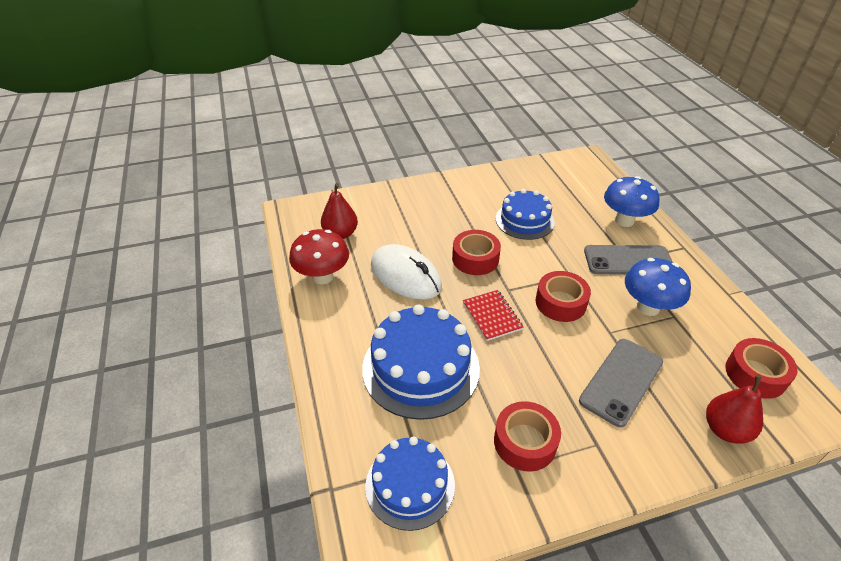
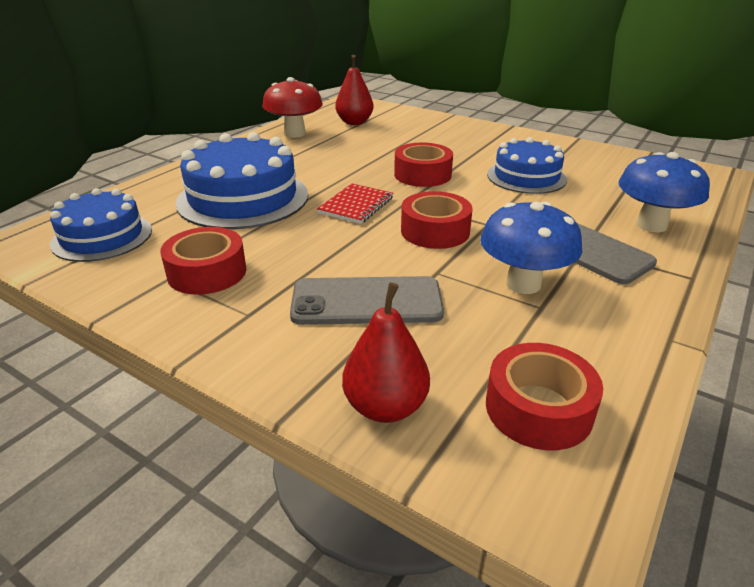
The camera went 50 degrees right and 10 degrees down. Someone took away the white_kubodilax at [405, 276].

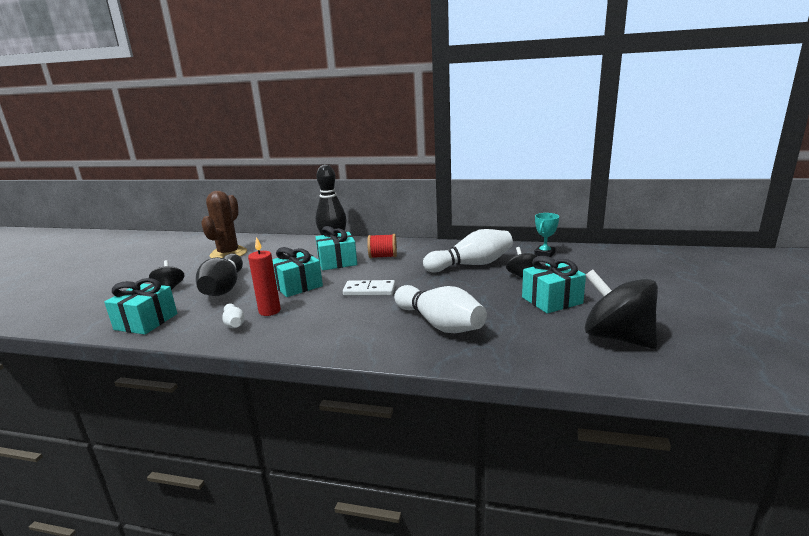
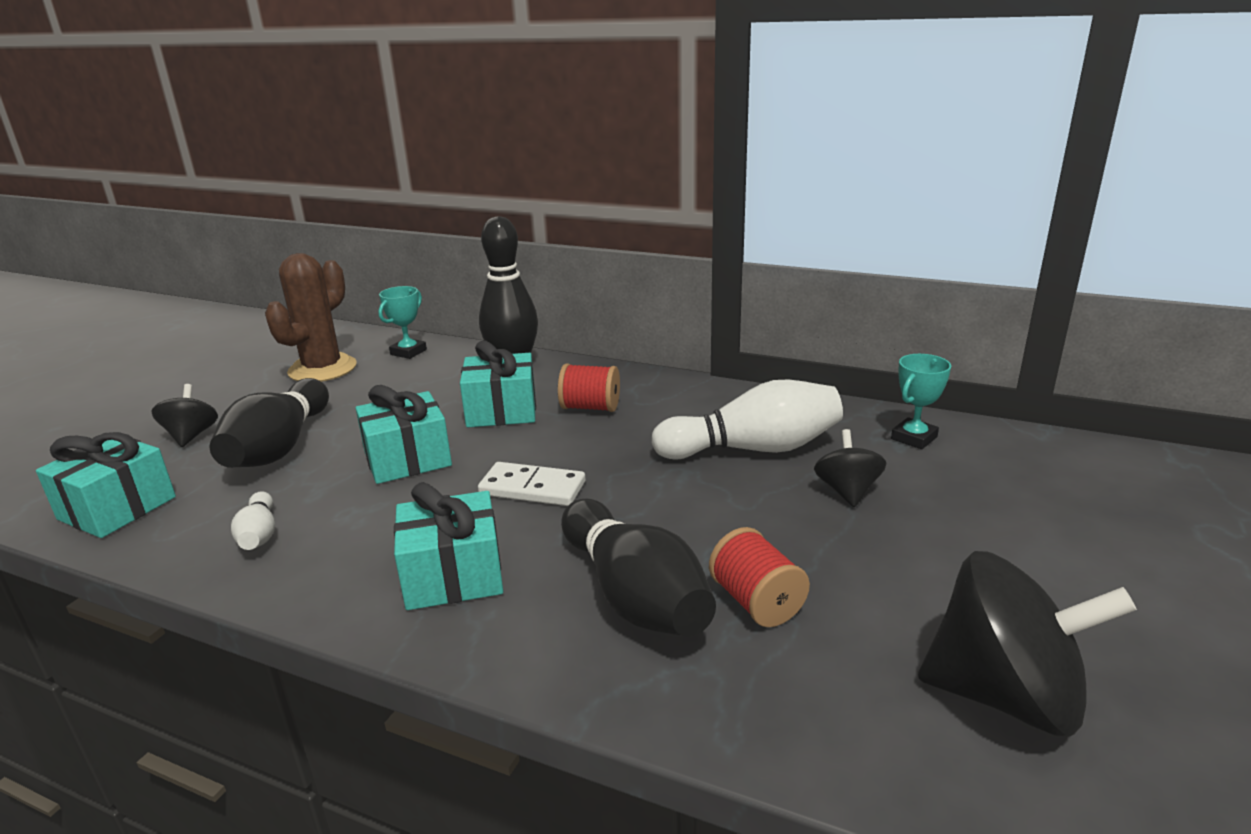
The camera went 10 degrees right and 5 degrees up. Someone took away the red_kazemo at [269, 311]. Someone repainted the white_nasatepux at [439, 324], which became the black_nasatepux at [634, 596]. Someone carried the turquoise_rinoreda from [552, 300] to [453, 575]. Someone rotated the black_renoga at [617, 337] by 135 degrees clockwise. Someone put down the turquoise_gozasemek at [408, 352]. Someone put down the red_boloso at [756, 602].

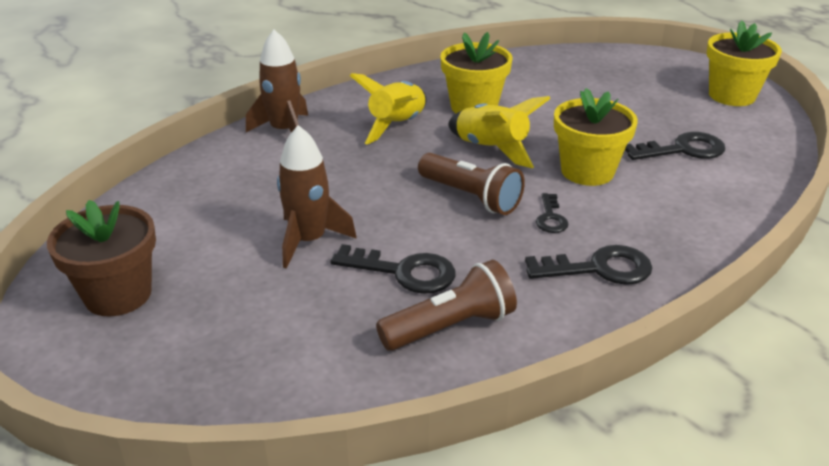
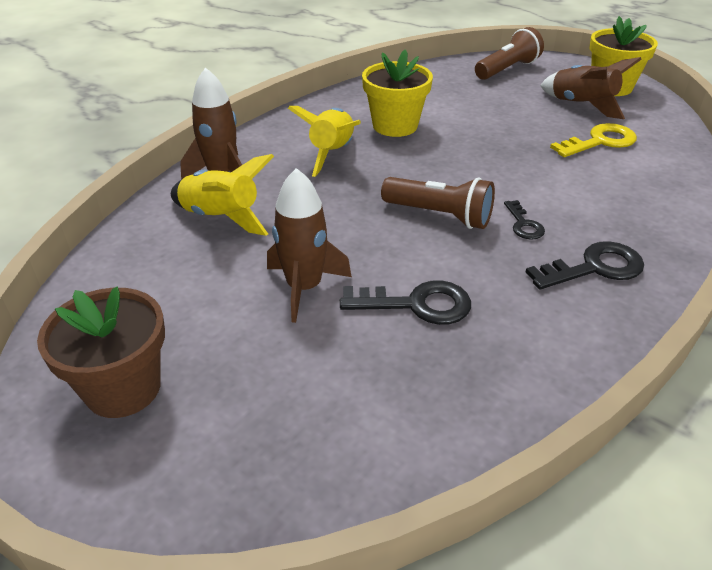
The camera went 15 degrees left and 5 degrees up. Someone carried the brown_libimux from [450, 327] to [507, 69]. Someone carried the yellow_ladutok from [491, 149] to [221, 218]. Someone took away the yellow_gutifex at [587, 171]. Someone repainted the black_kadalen at [683, 150], which became the yellow_kadalen at [600, 142]. Someone put down the brown_ladutok at [582, 105].

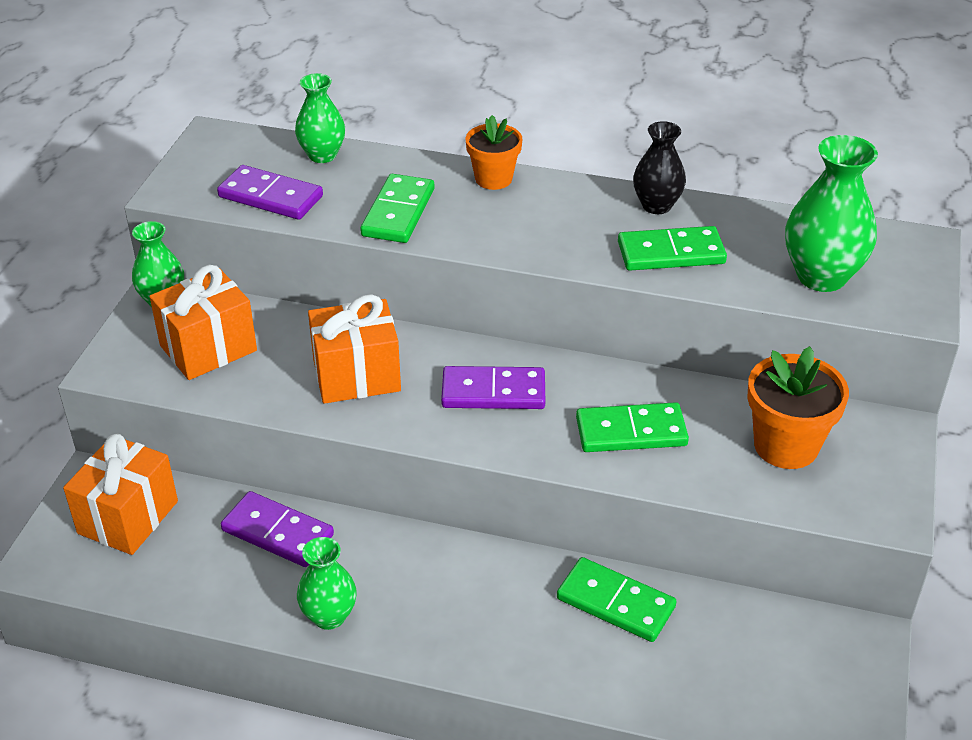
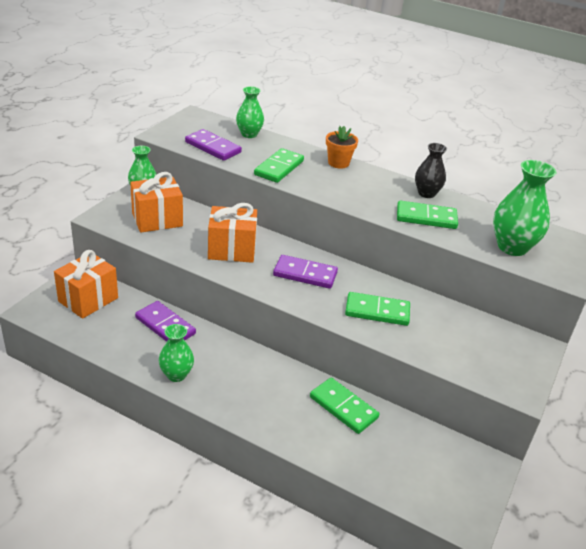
The camera went 10 degrees right and 5 degrees down. Someone took away the orange_gutifex at [786, 446].

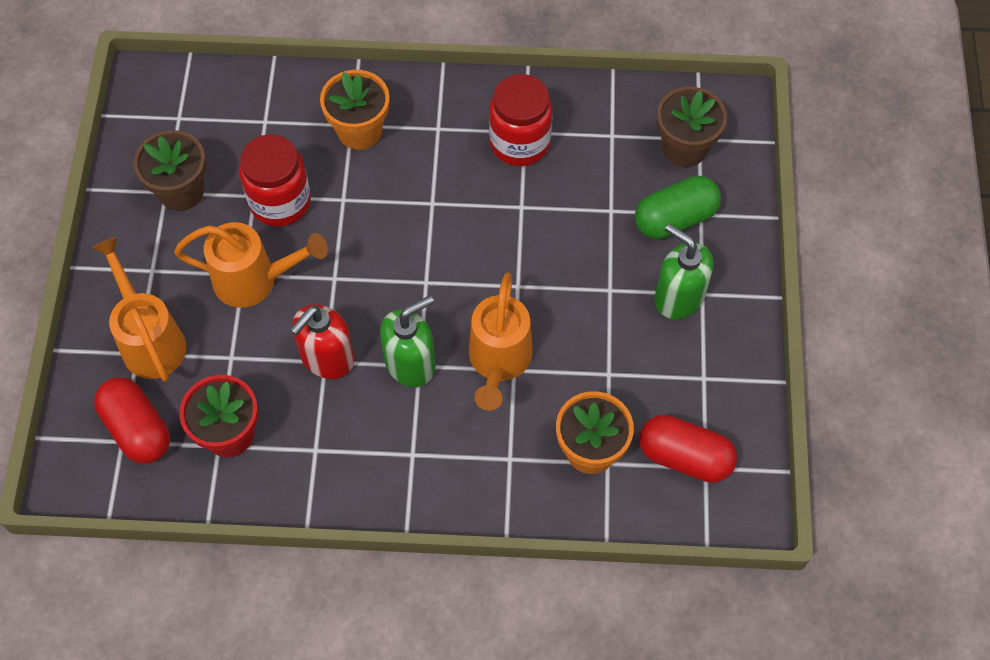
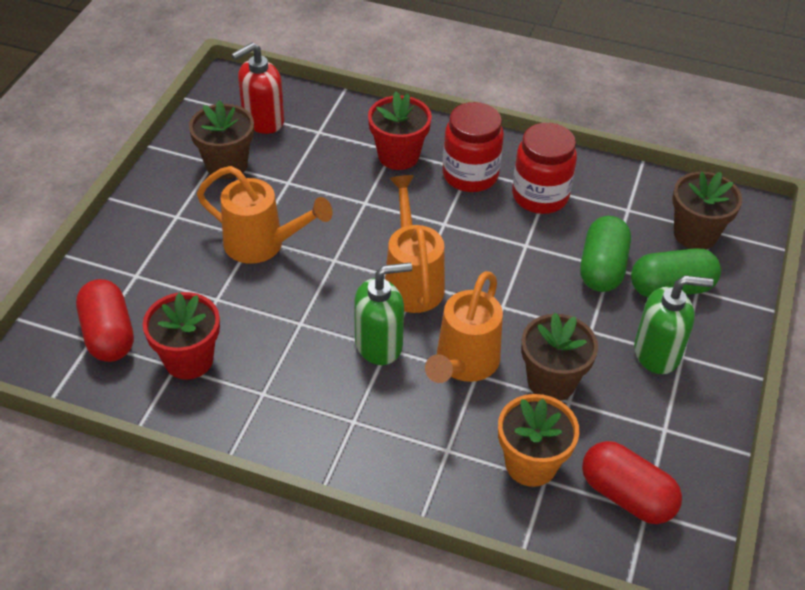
The camera went 15 degrees right and 15 degrees down. Someone carried the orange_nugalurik from [150, 340] to [412, 281]. Someone carried the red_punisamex from [280, 202] to [470, 175]. Someone carried the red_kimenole from [327, 358] to [263, 120]. Someone repainted the orange_gutifex at [359, 131], which became the red_gutifex at [398, 156]. Someone rotated the green_kimenole at [678, 297] by 120 degrees clockwise. Someone put down the brown_gutifex at [551, 381]. Someone put down the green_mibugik at [602, 268].

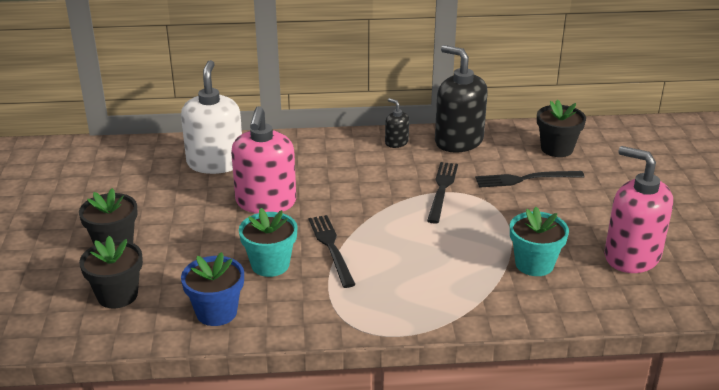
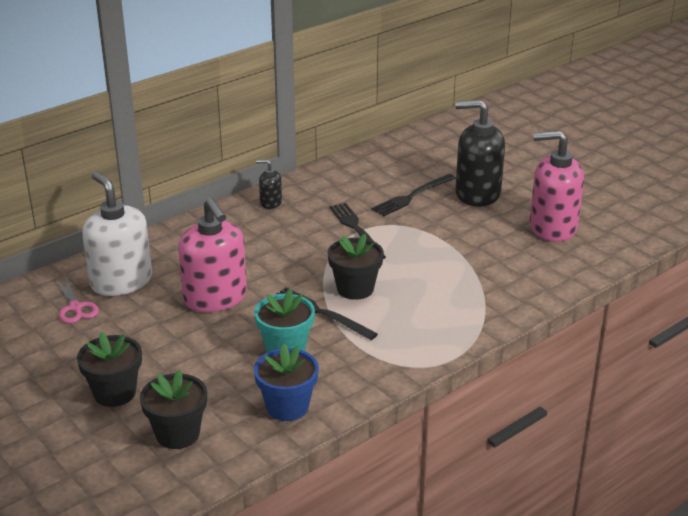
The camera went 35 degrees left and 0 degrees up. Someone carried the black_kimenole from [458, 141] to [477, 194]. Someone took away the turquoise_gutifex at [534, 264]. Someone carried the black_gutifex from [557, 149] to [355, 289]. Someone put down the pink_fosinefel at [75, 308].

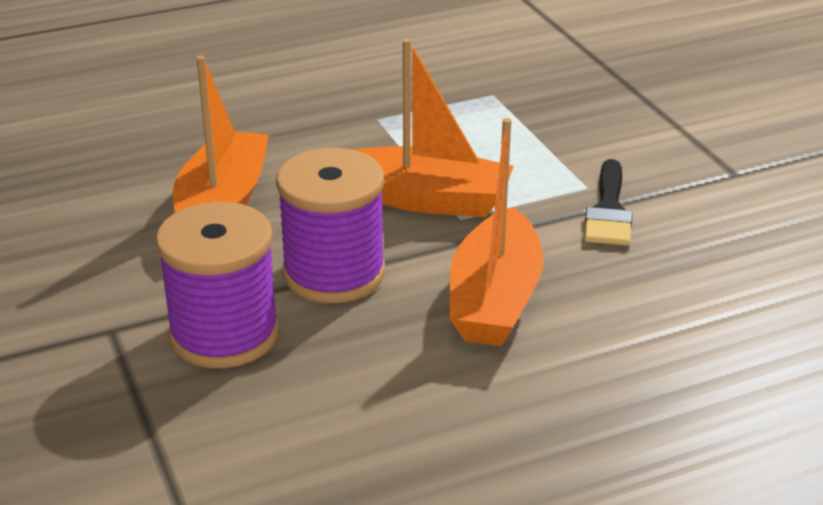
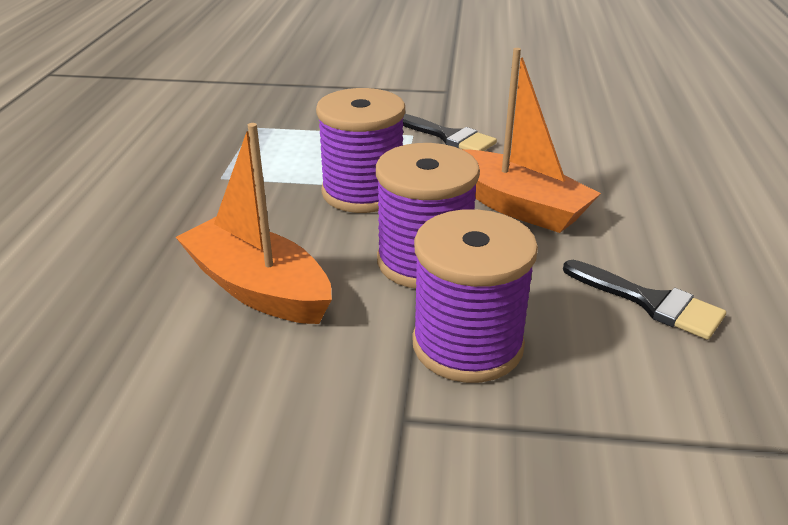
The camera went 60 degrees left and 0 degrees up. Someone swapped the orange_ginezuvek at [426, 199] for the purple_boloso at [363, 192]. Someone put down the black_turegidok at [650, 302].

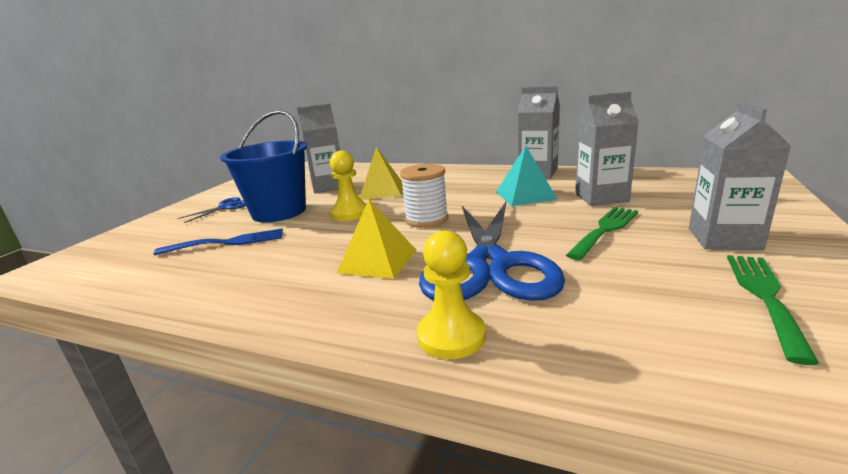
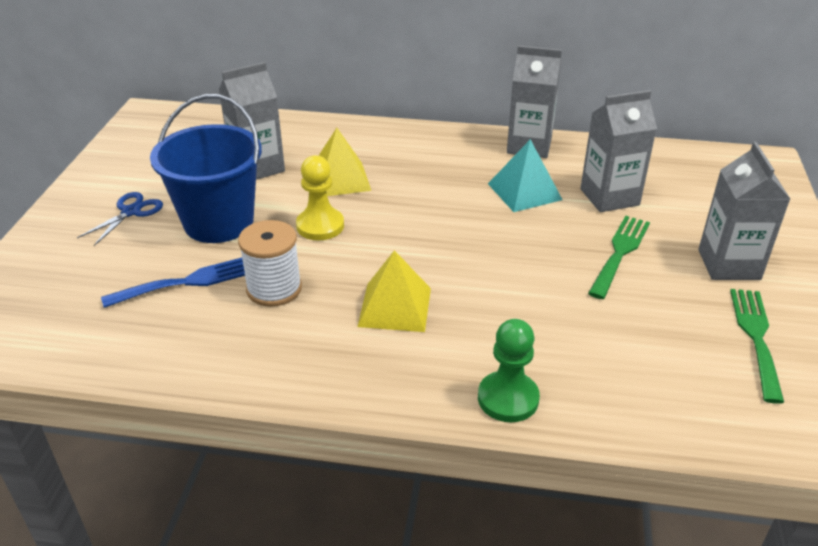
The camera went 15 degrees left and 15 degrees up. Someone carried the white_boloso from [426, 219] to [274, 289]. Someone repainted the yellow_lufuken at [451, 336], which became the green_lufuken at [508, 398]. Someone took away the blue_fosinefel at [488, 265].

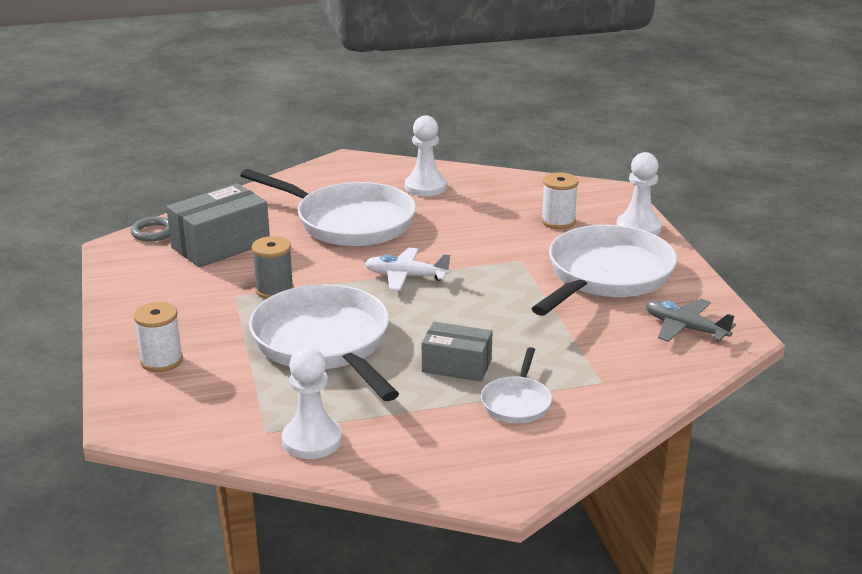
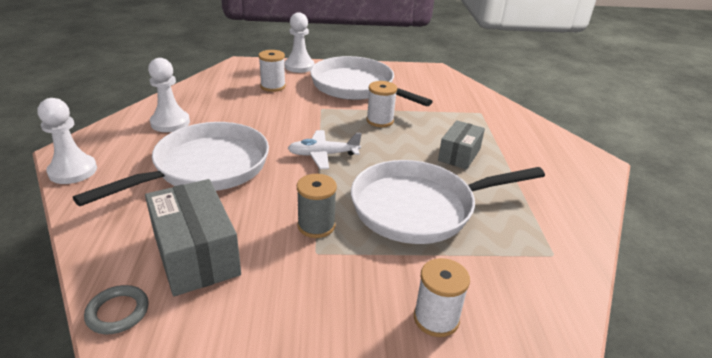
The camera went 80 degrees left and 5 degrees up. Someone carried the white_lufuken from [312, 440] to [73, 171]. Someone rotated the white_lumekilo at [406, 276] by 60 degrees clockwise. Someone took away the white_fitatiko at [517, 402]. Someone took away the grey_lumekilo at [685, 328]. Someone put down the white_boloso at [380, 121].

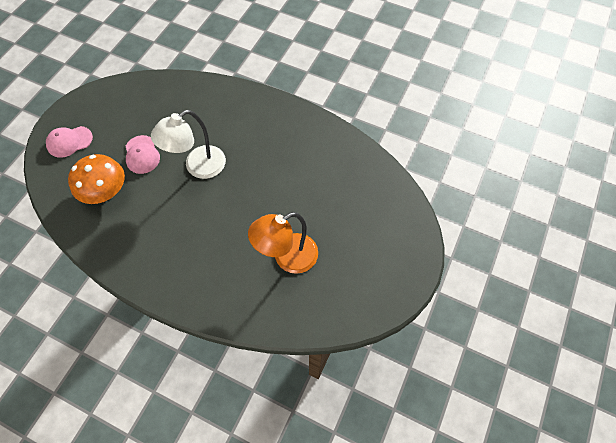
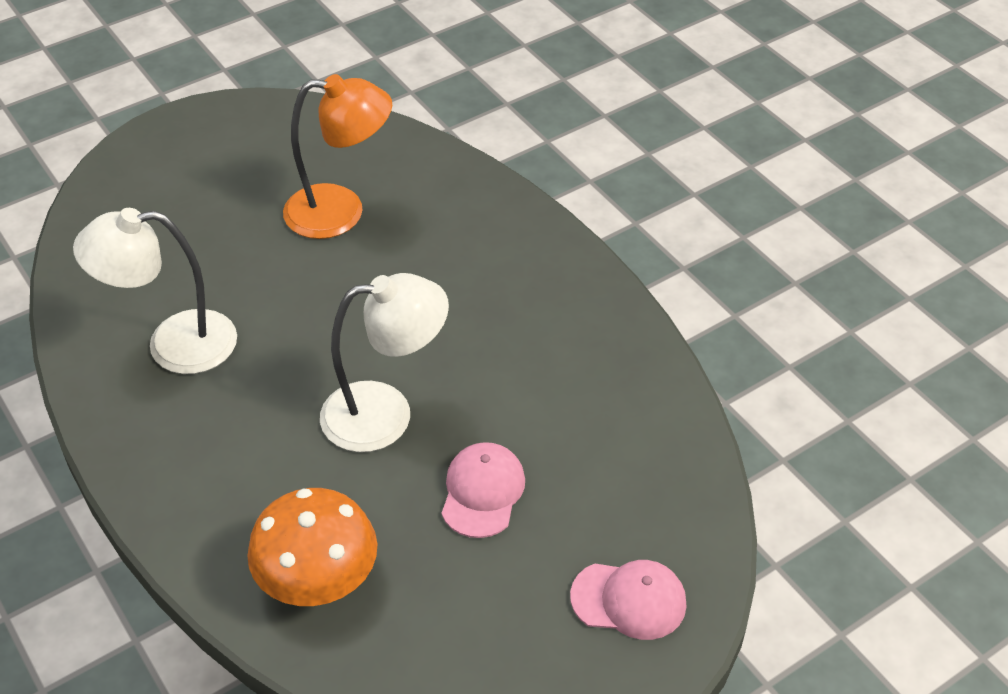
The camera went 150 degrees left and 15 degrees down. Someone carried the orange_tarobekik from [106, 192] to [318, 579]. Someone put down the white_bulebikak at [173, 344].

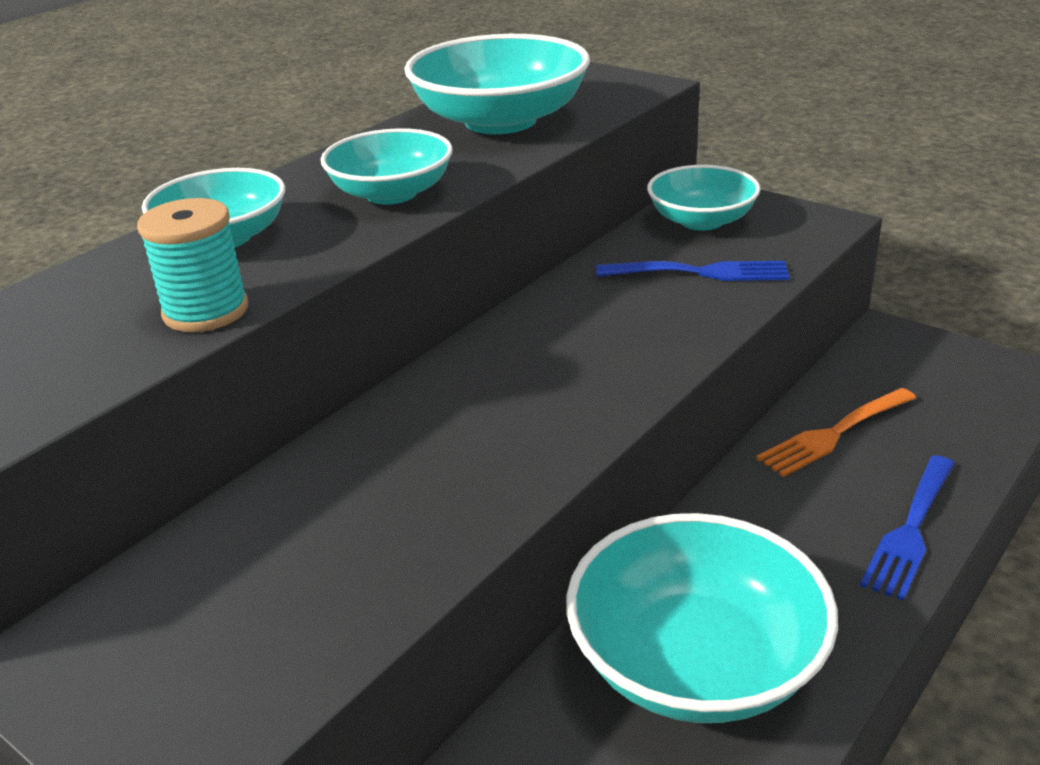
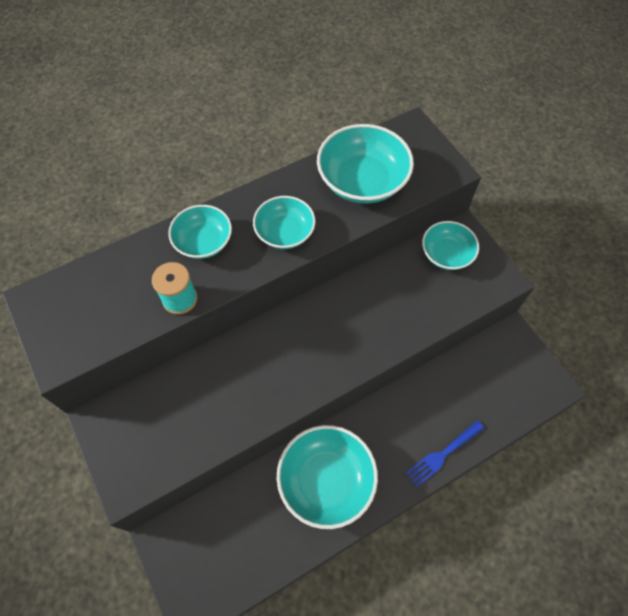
The camera went 20 degrees right and 30 degrees up. Someone took away the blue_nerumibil at [701, 272]. Someone took away the orange_nerumibil at [833, 434].

